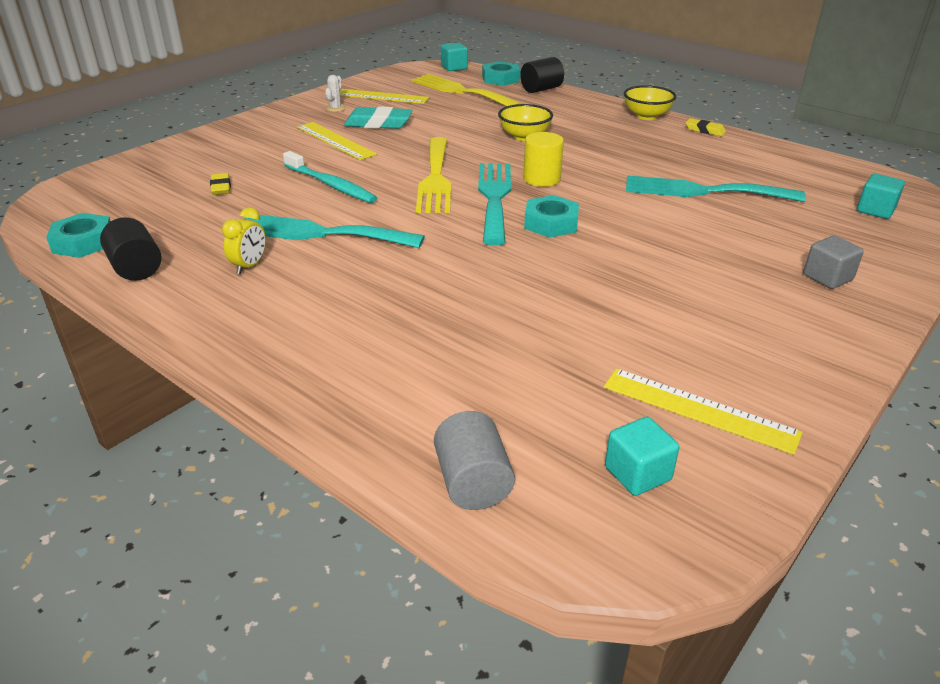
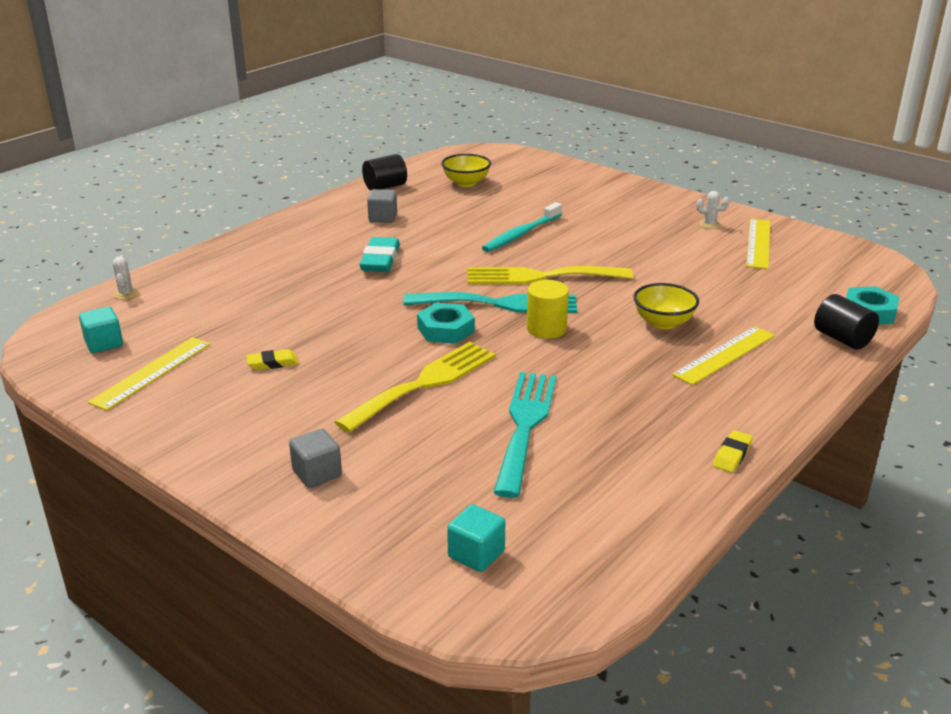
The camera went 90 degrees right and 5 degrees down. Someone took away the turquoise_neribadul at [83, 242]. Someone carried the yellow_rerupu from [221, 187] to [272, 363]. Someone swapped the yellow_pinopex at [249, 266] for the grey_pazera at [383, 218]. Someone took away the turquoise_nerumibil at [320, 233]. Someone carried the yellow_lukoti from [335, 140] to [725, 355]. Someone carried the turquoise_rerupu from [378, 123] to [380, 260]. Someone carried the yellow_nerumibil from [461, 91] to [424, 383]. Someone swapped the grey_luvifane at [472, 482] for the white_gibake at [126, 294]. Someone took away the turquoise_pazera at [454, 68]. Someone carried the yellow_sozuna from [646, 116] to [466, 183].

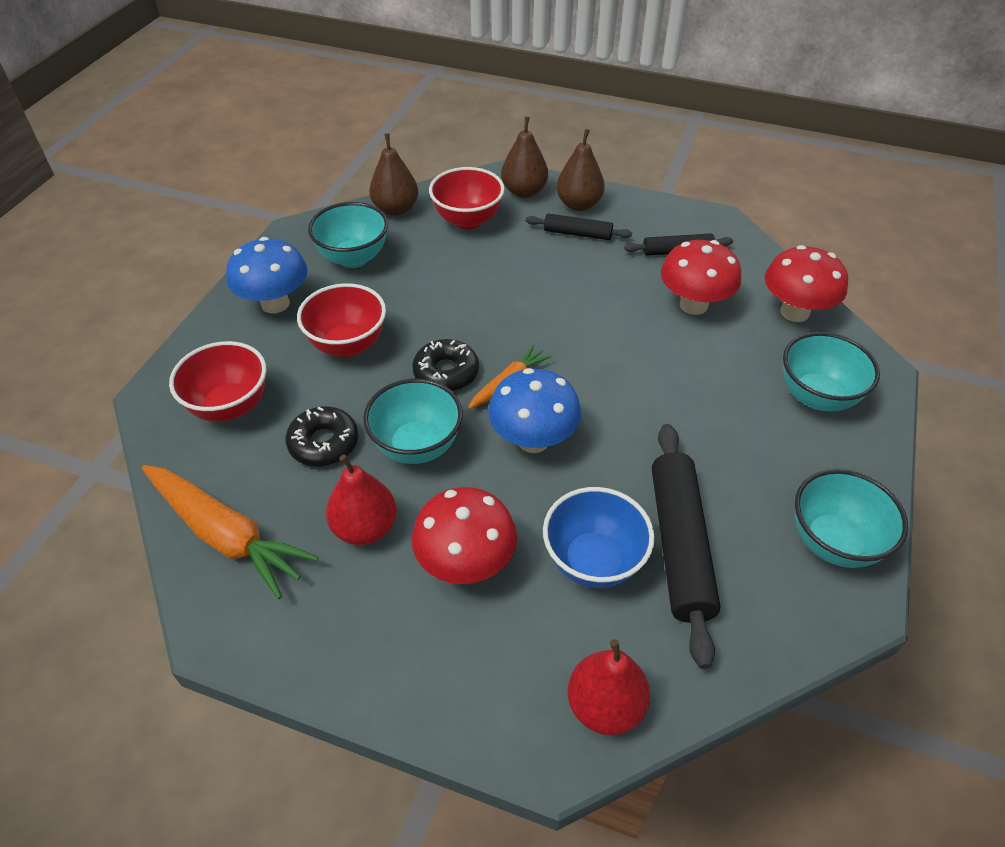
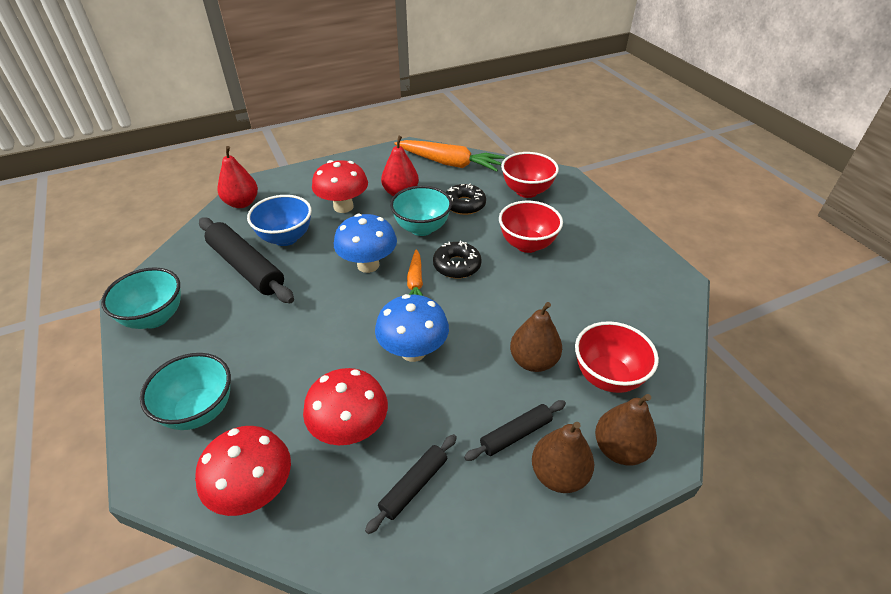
The camera went 135 degrees right and 5 degrees down. Someone rotated the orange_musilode at [226, 535] by 150 degrees counterclockwise. Someone carried the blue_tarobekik from [275, 303] to [413, 351]. Someone took away the turquoise_sozuna at [353, 258]. Someone carried the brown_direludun from [396, 209] to [533, 361].

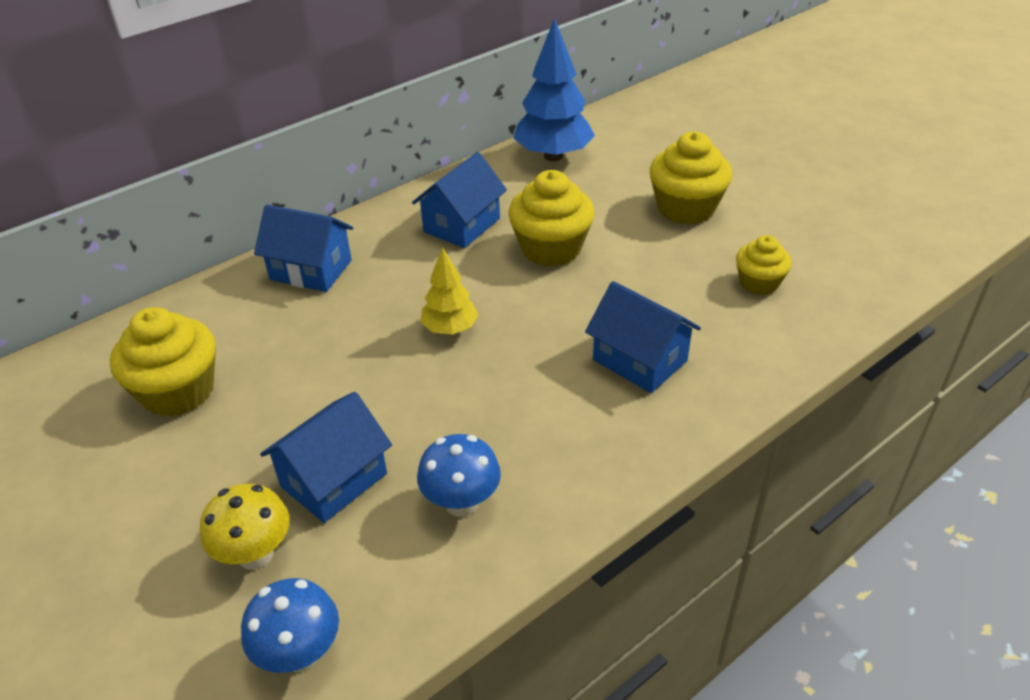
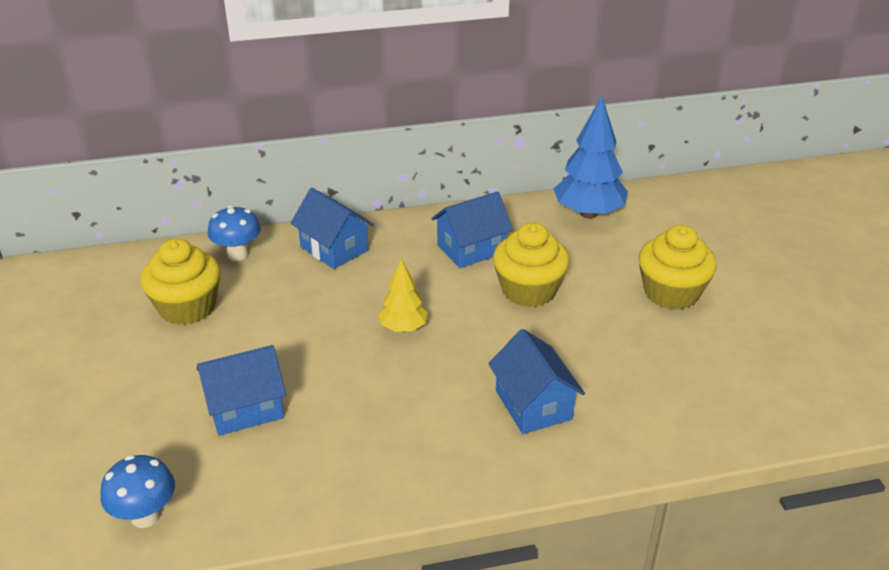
The camera went 25 degrees right and 5 degrees down. Someone took away the yellow_tarobekik at [255, 554]. Someone carried the blue_tarobekik from [461, 503] to [238, 254]. Someone took away the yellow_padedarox at [759, 283].

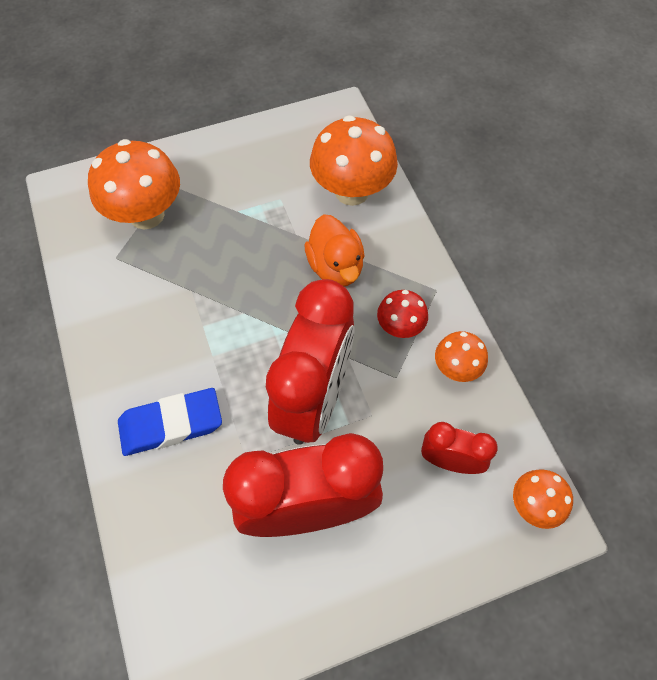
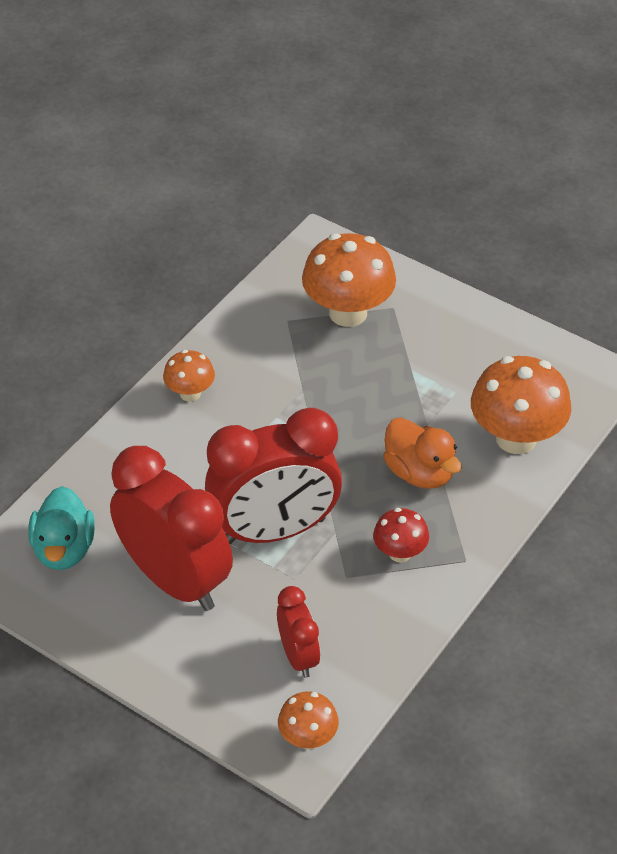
The camera went 55 degrees right and 15 degrees down. Someone took away the blue_rerupu at [171, 424]. Someone rotated the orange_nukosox at [335, 267] by 75 degrees counterclockwise. Someone carried the orange_tarobekik from [456, 368] to [190, 393]. Someone put down the turquoise_nukosox at [64, 549].

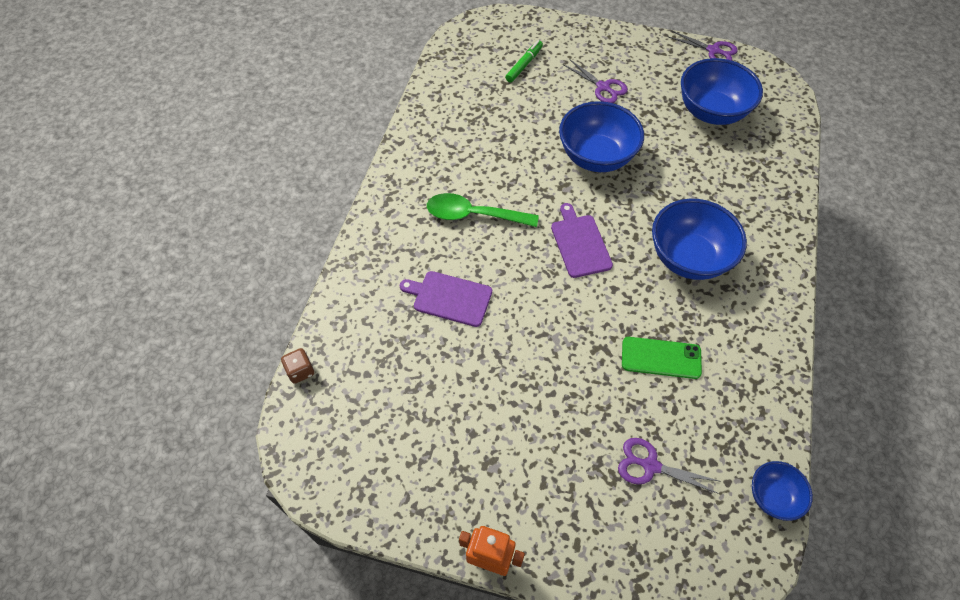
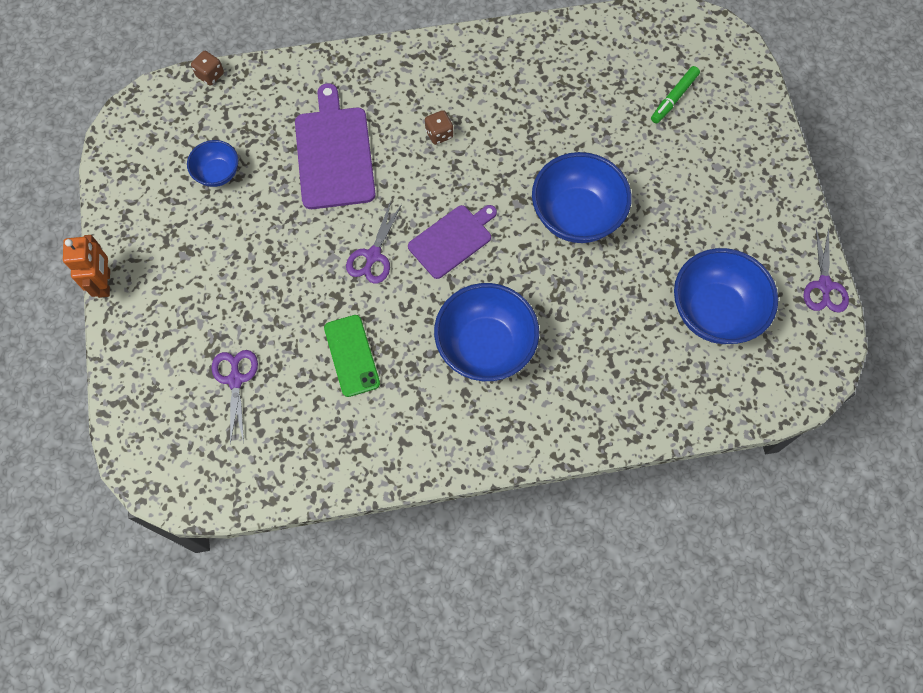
The camera went 65 degrees right and 10 degrees up. Someone scaled the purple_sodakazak at [449, 298] by 1.51. Someone swapped the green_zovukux at [473, 215] for the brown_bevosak at [439, 134]. Someone rotated the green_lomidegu at [524, 65] by 120 degrees clockwise. Someone carried the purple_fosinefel from [603, 87] to [373, 256]. Someone carried the blue_sozuna from [772, 496] to [218, 173].

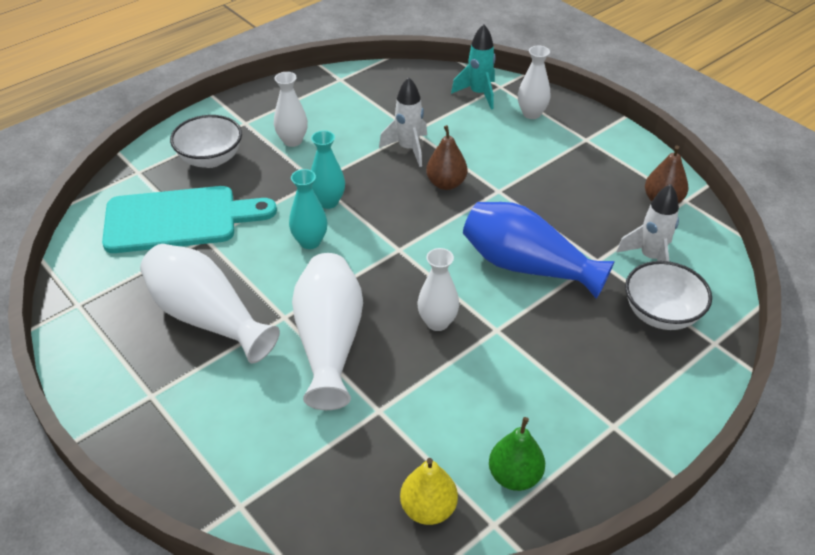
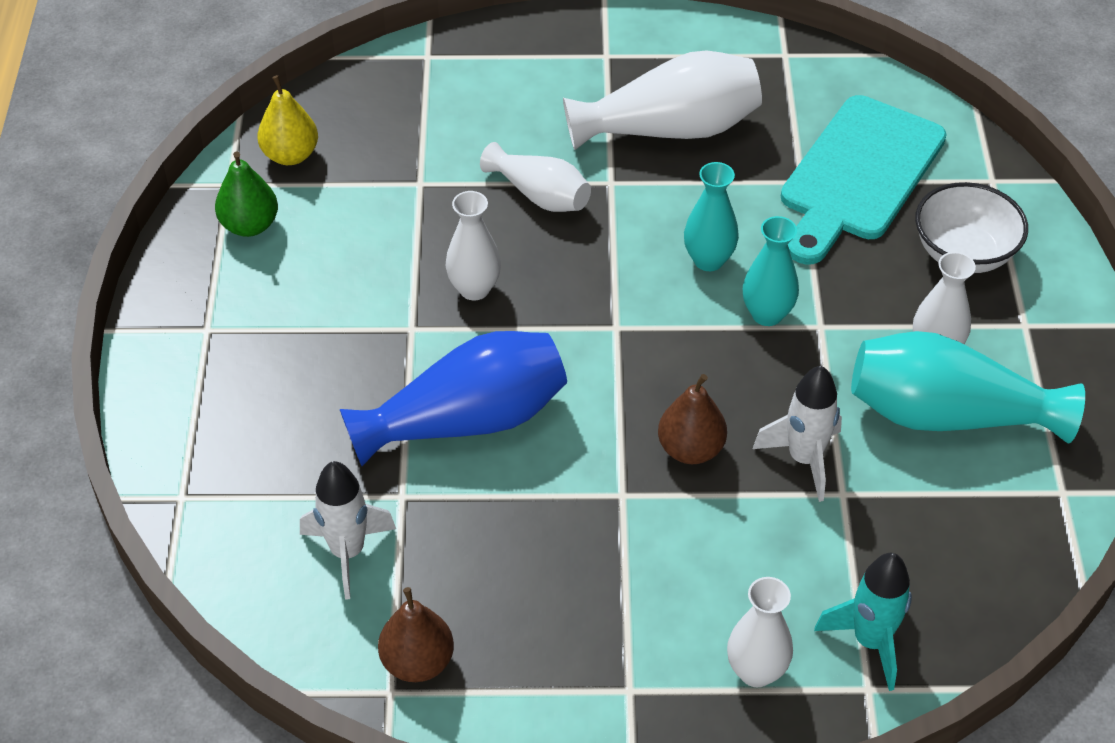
The camera went 130 degrees right and 5 degrees up. Someone scaled the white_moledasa at [329, 342] by 0.60. Someone took away the white_sozuna at [661, 314]. Someone put down the turquoise_moledasa at [947, 415].

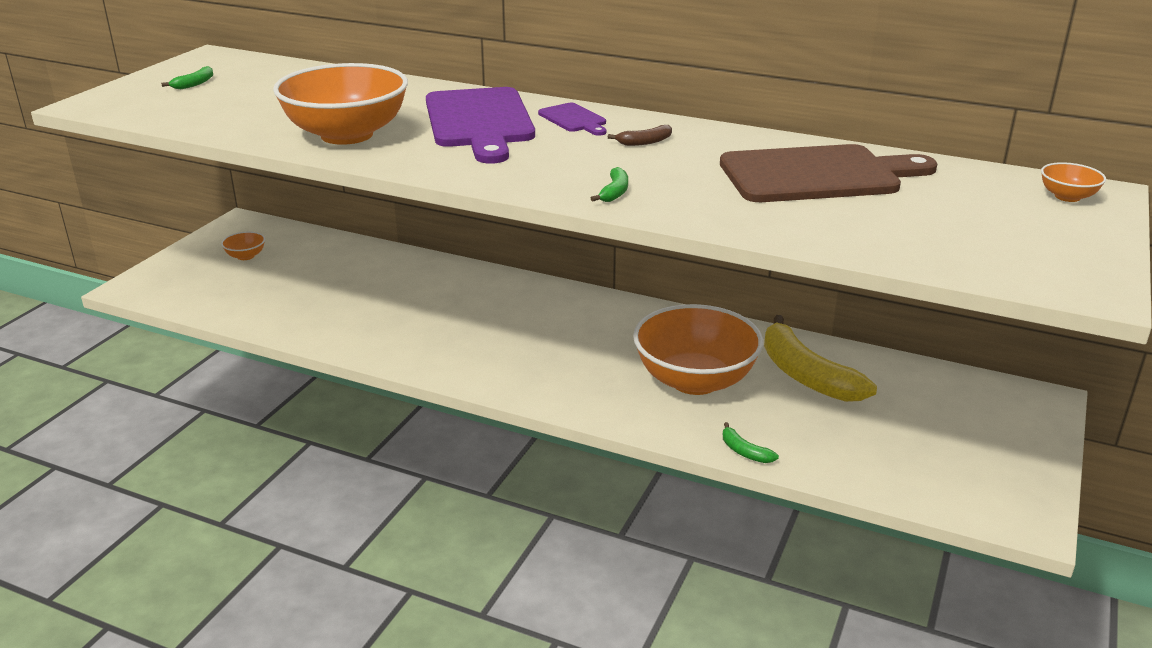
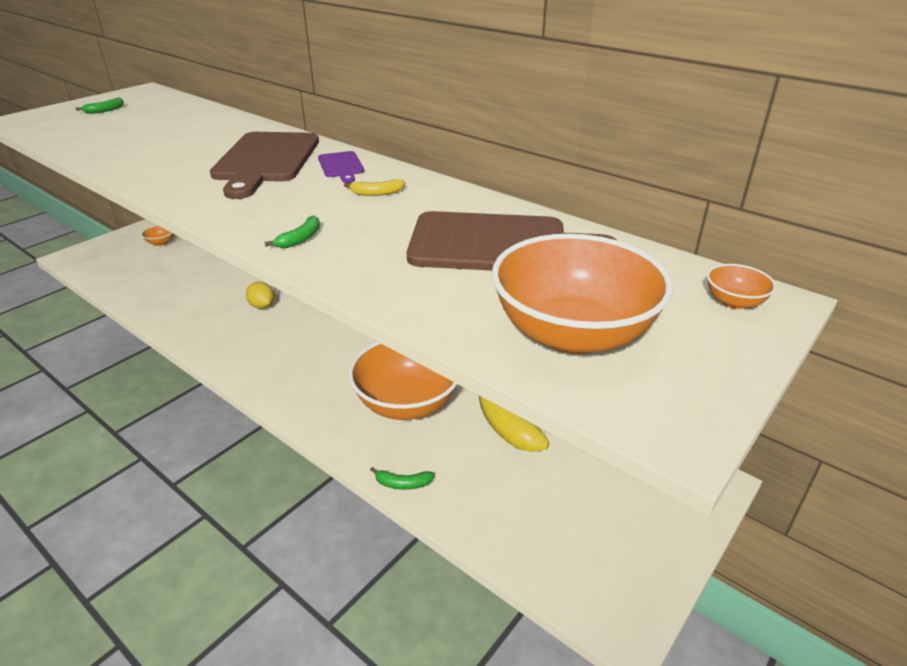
The camera went 15 degrees right and 5 degrees up. Someone carried the orange_sozuna from [347, 135] to [573, 334]. Someone repainted the purple_sodakazak at [479, 122], which became the brown_sodakazak at [265, 160]. Someone repainted the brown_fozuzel at [645, 142], which became the yellow_fozuzel at [377, 193]. Someone rotated the green_fozuzel at [744, 451] by 60 degrees counterclockwise. Someone put down the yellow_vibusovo at [262, 306].

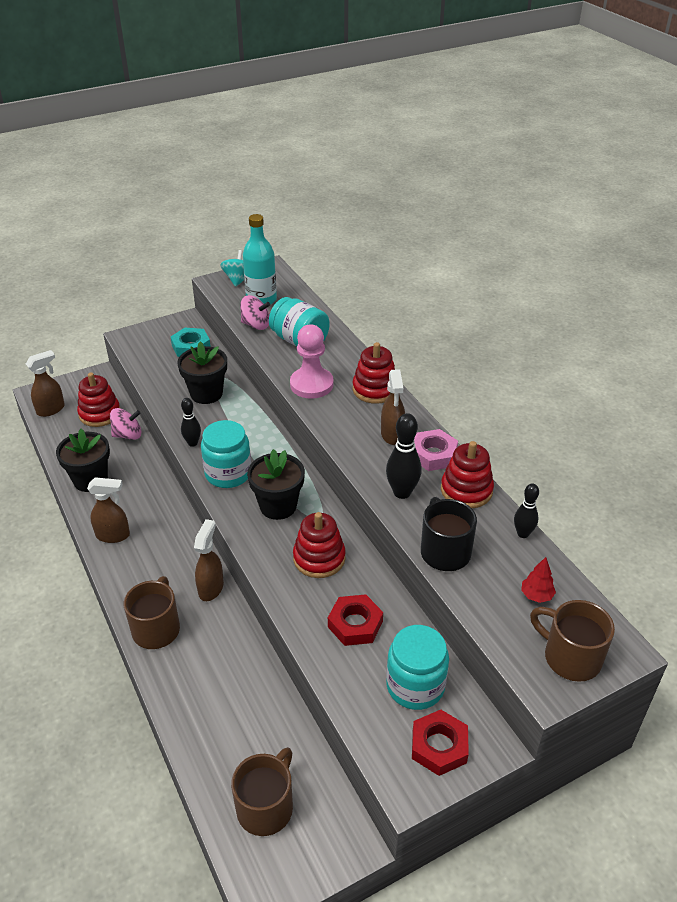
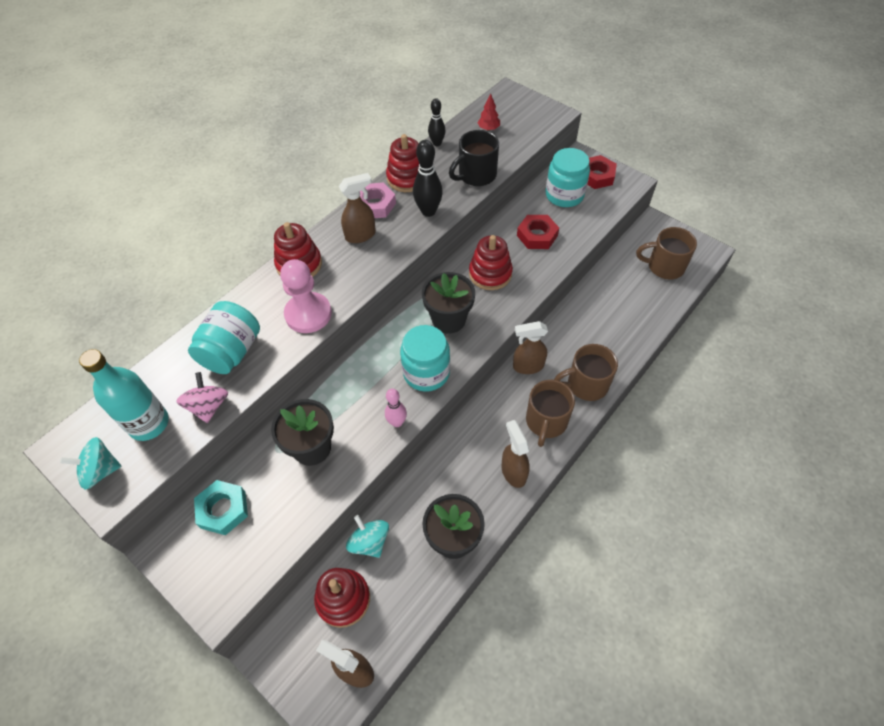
The camera went 110 degrees left and 15 degrees up. Someone repainted the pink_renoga at [128, 435], which became the turquoise_renoga at [369, 542]. Someone repainted the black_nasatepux at [192, 443], which became the pink_nasatepux at [397, 422]. Someone carried the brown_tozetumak from [570, 657] to [546, 422].

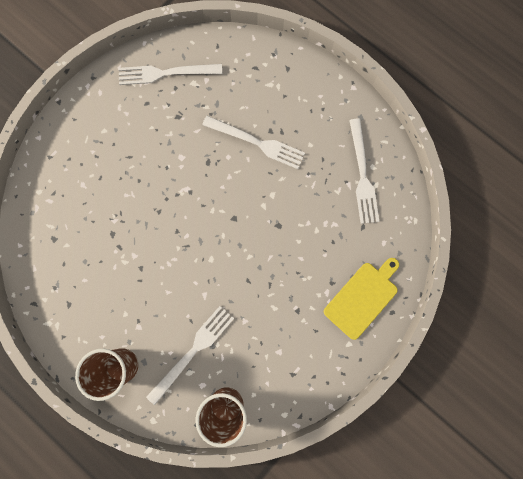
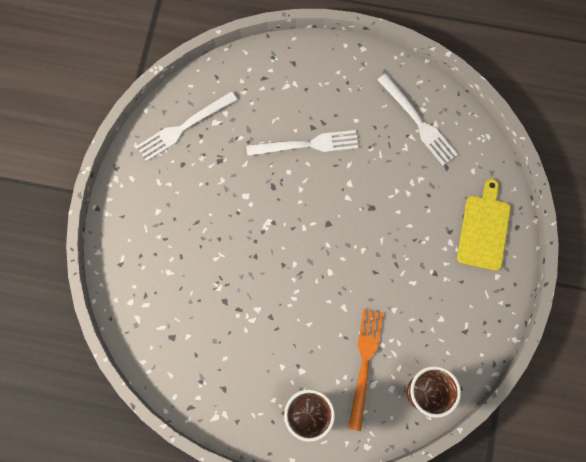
The camera went 30 degrees left and 5 degrees down. Someone repainted the white_nerumibil at [193, 351], which became the orange_nerumibil at [365, 363].

